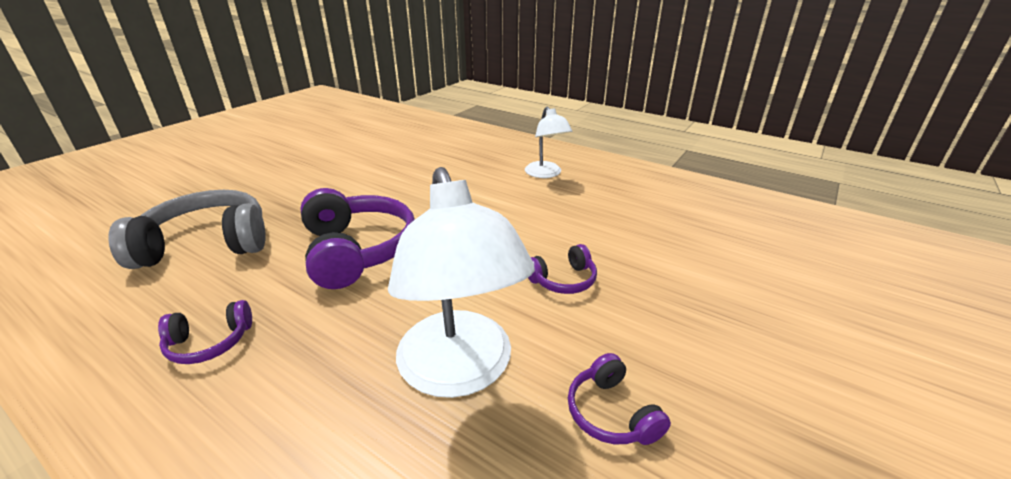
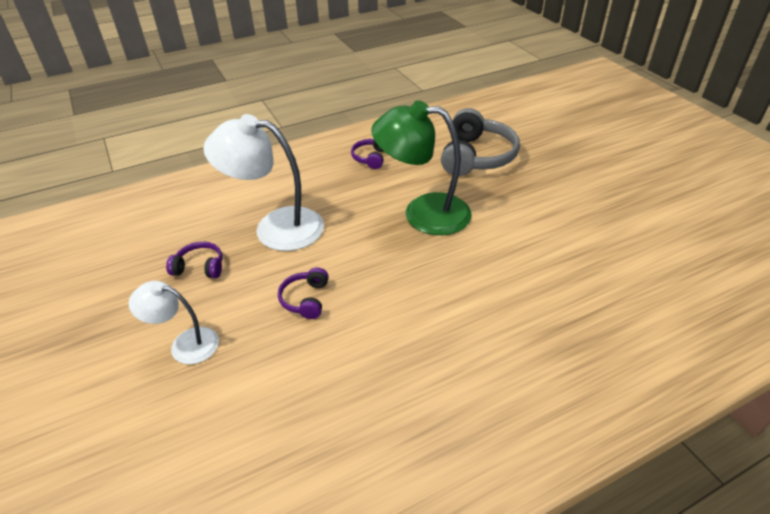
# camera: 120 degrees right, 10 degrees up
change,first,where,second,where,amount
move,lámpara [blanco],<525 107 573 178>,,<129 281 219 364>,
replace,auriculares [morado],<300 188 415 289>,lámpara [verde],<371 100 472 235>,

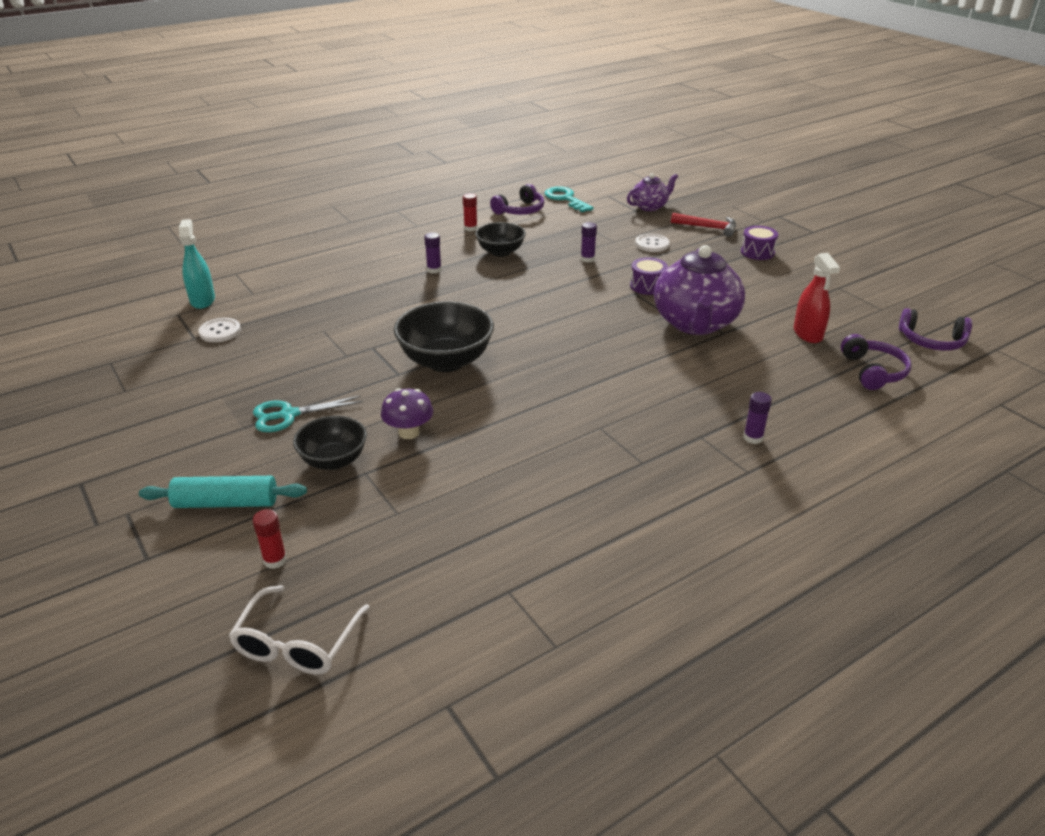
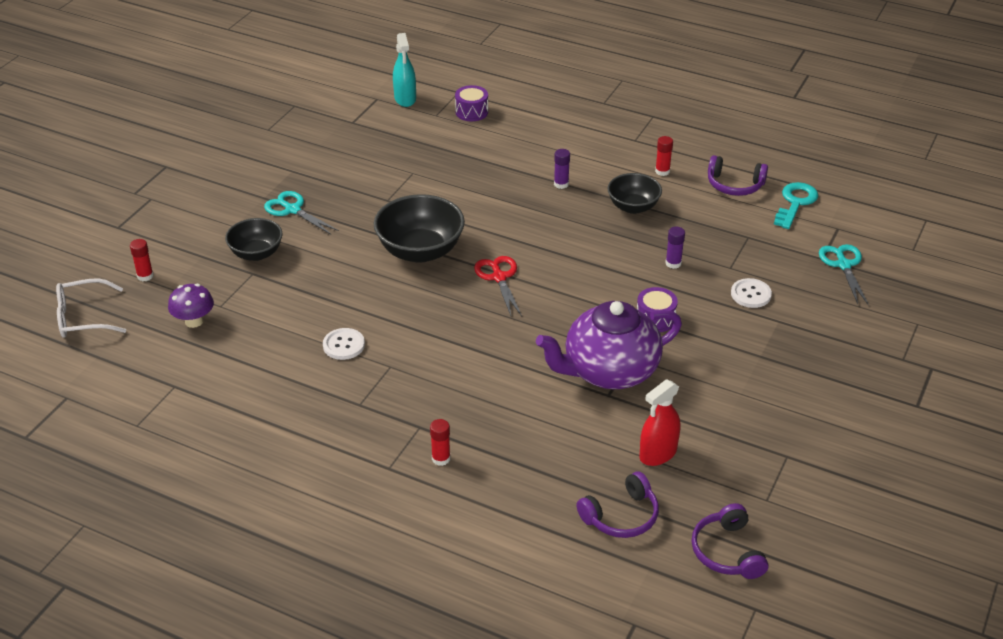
# camera: 60 degrees right, 5 degrees up
change,first,where,second,where,amount
move,seta [morado],<381 388 433 439>,,<168 284 214 328>,
move,botón [blanco],<198 318 241 342>,,<323 328 365 360>,
rotate,pulverizador [turquesa],<179 219 215 309>,,<393 33 416 107>,120 degrees clockwise
recolor,barra de pegamento [morado],<743 392 772 444>,barra de pegamento [rojo],<430 419 450 466>,
move,tambor [morado],<741 226 778 260>,,<455 85 488 121>,
insert,,,tijeras [rojo],<474 256 522 316>,
replace,tetera [morado],<627 173 678 211>,tijeras [turquesa],<819 244 869 305>,
delete,rodillo [turquesa],<139 476 307 508>,,,
delete,martillo [rojo],<671 213 736 237>,,,

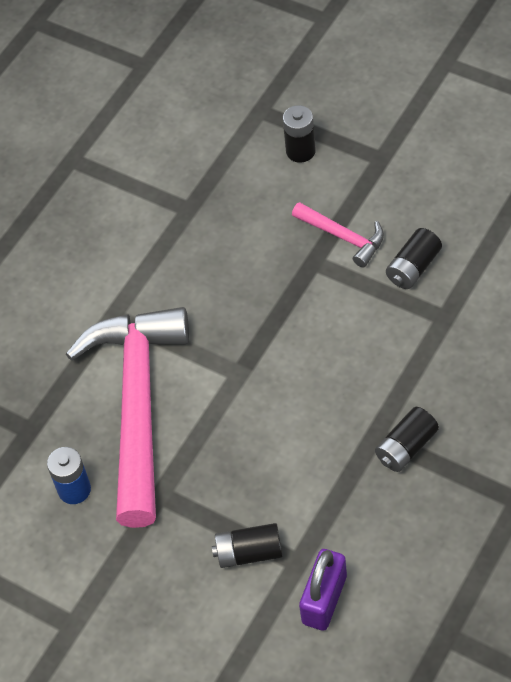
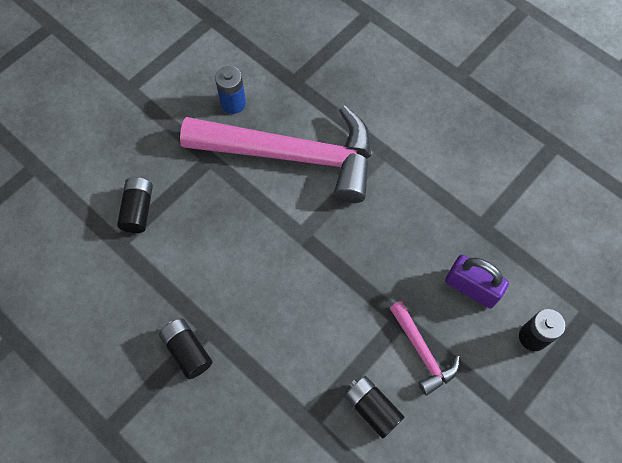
# camera: 95 degrees right, 10 degrees up
change,first,where,second,where,amount
rotate,martillo [rosa],<292 202 384 268>,,<390 301 460 396>,75 degrees counterclockwise
move,candado [morado],<299 549 347 631>,,<445 255 509 308>,

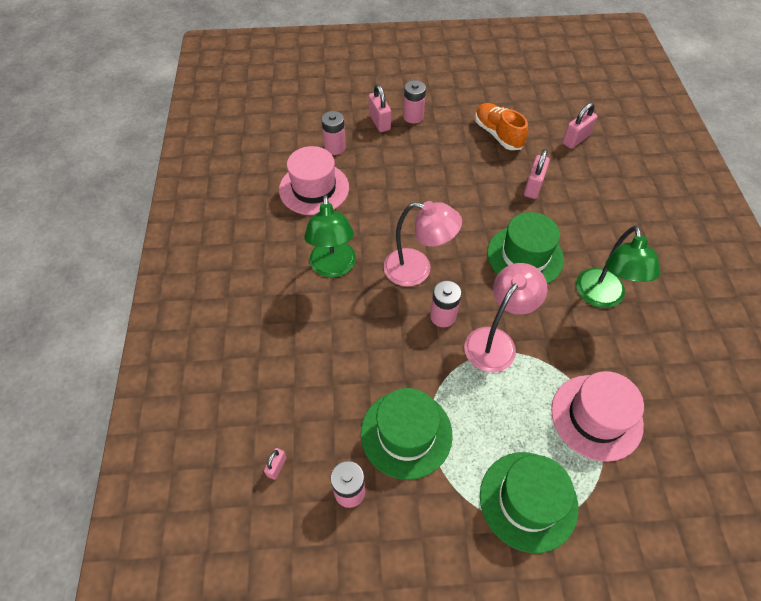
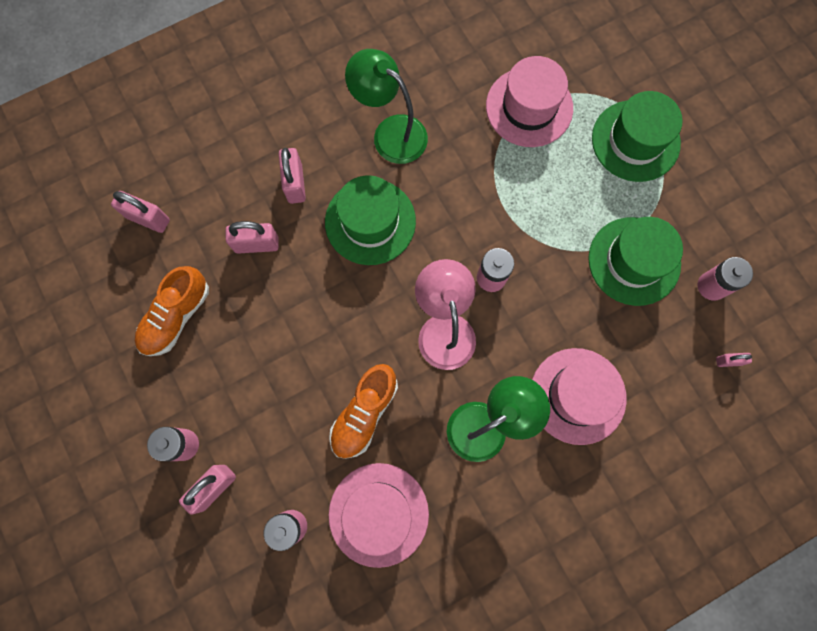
# camera: 115 degrees left, 20 degrees up
change,first,where,second,where,amount
insert,,,candado [rosa],<279 148 306 204>,
insert,,,zapato [naranja],<329 364 398 459>,
rotate,lámpara [verde],<576 226 660 308>,,<345 49 428 164>,120 degrees counterclockwise
insert,,,sombrero [rosa],<532 348 627 445>,
delete,lámpara [rosa],<464 263 547 372>,,,

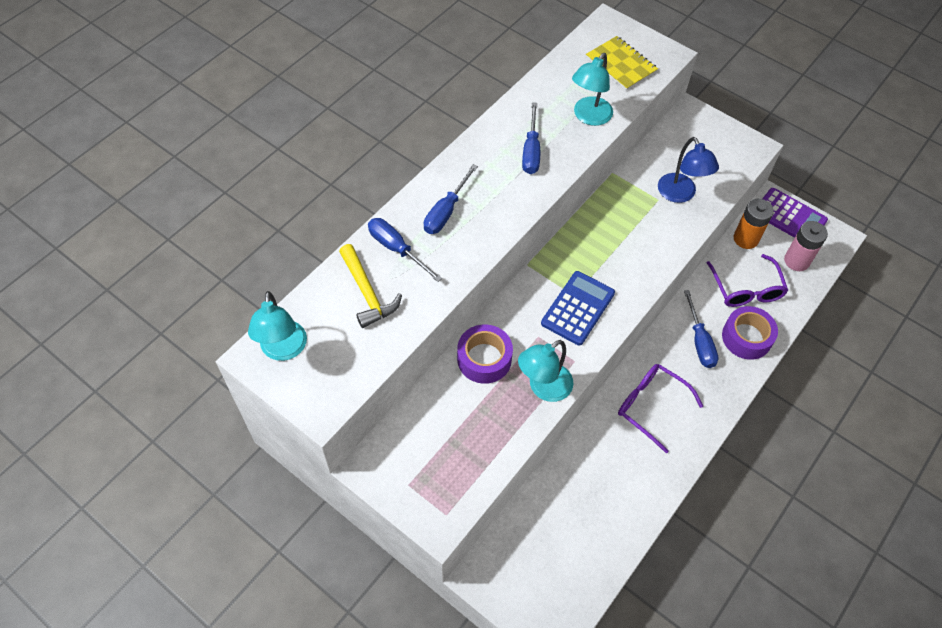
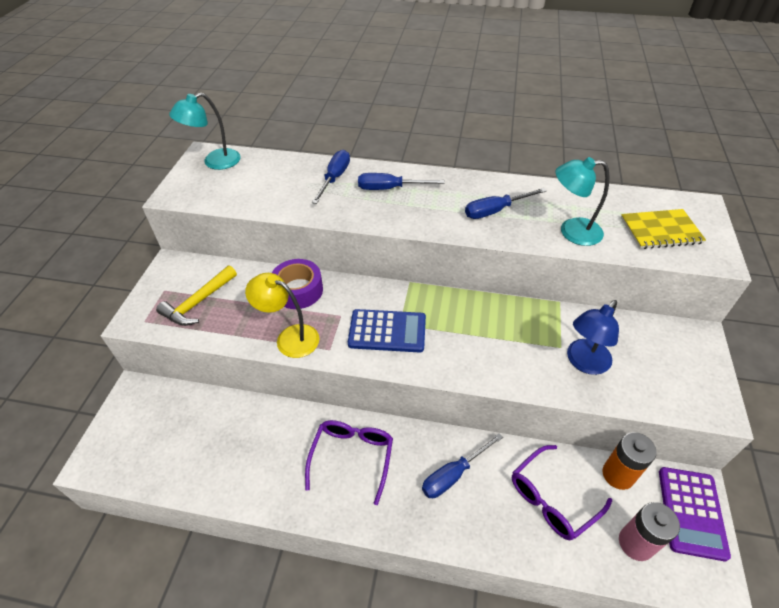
# camera: 65 degrees right, 10 degrees down
change,first,where,second,where,amount
move,martillo [amarillo],<339 244 402 328>,,<156 265 237 326>,
recolor,lámpara [turquesa],<518 340 573 402>,lámpara [amarillo],<245 273 320 358>,
rotate,cuaderno [amarillo],<586 36 658 90>,,<621 209 706 249>,60 degrees clockwise
delete,cinta adhesiva [morado],<722 306 778 360>,,,

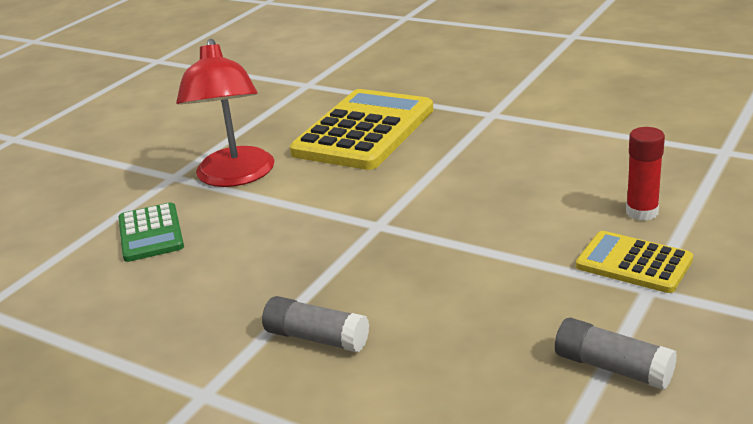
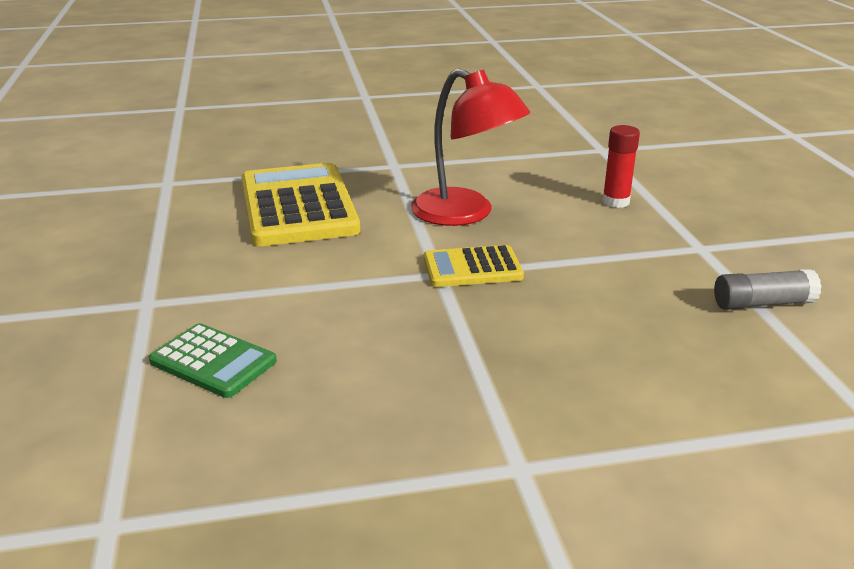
# camera: 45 degrees left, 0 degrees up
change,first,where,second,where,amount
move,lámpara [rojo],<176 39 274 187>,,<411 69 530 226>,
move,calculadora [amarillo],<576 231 693 293>,,<424 245 524 287>,
delete,barra de pegamento [gris],<262 296 369 352>,,,

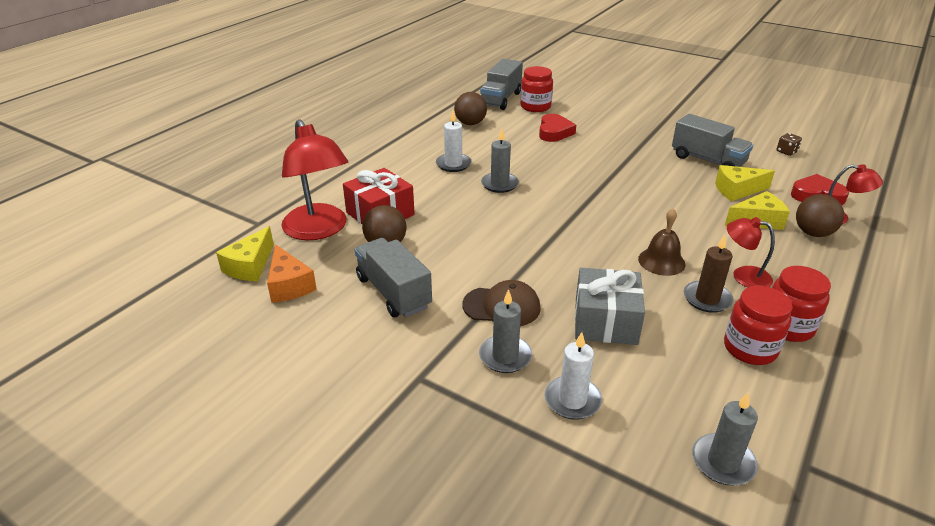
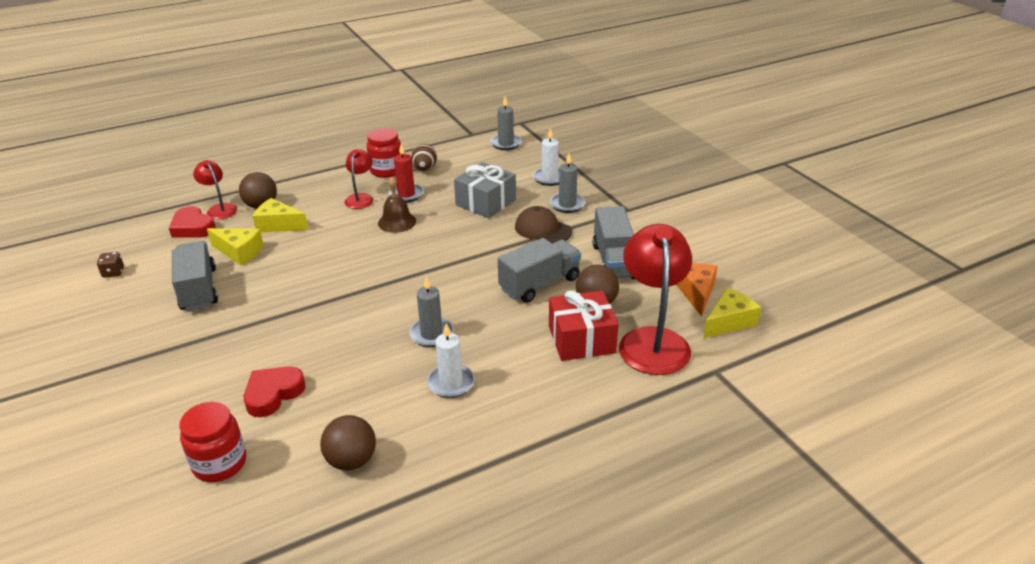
# camera: 150 degrees left, 0 degrees up
change,first,where,second,where,amount
rotate,lámpara [rojo],<727 217 775 287>,,<344 149 373 209>,135 degrees counterclockwise
recolor,vela [marrón],<683 235 733 313>,vela [rojo],<389 144 424 202>,
replace,tarro [rojo],<724 286 793 365>,huevo [marrón],<411 144 437 171>,
move,camión [gris],<480 59 523 110>,,<498 238 581 303>,

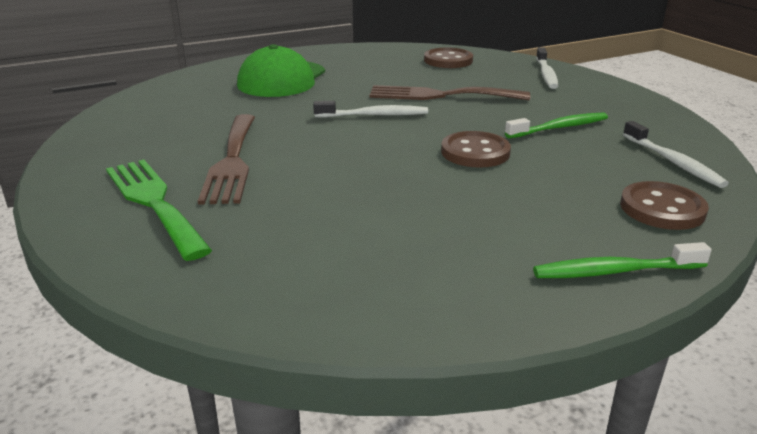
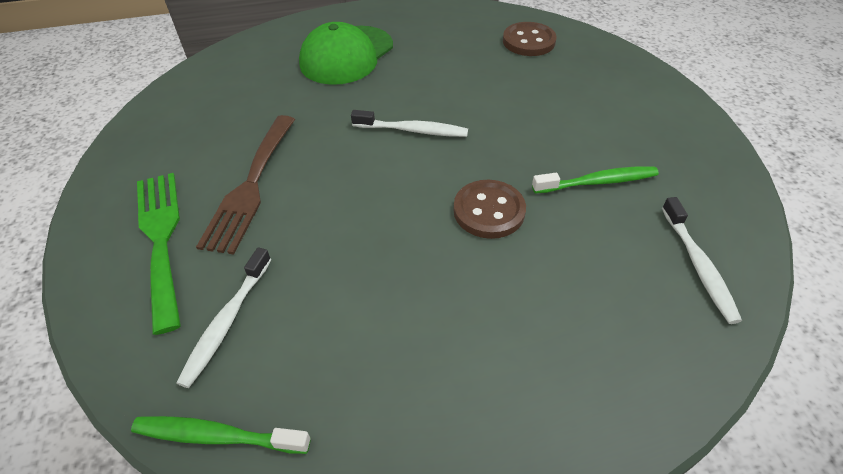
# camera: 15 degrees right, 20 degrees up
change,first,where,second,where,amount
move,cepillo de dientes [verde],<533 242 712 278>,,<131 416 311 454>,
move,cepillo de dientes [blanco],<536 47 558 89>,,<176 247 271 388>,
delete,tenedor [marrón],<370 85 530 101>,,,
delete,botón [marrón],<620 181 709 230>,,,

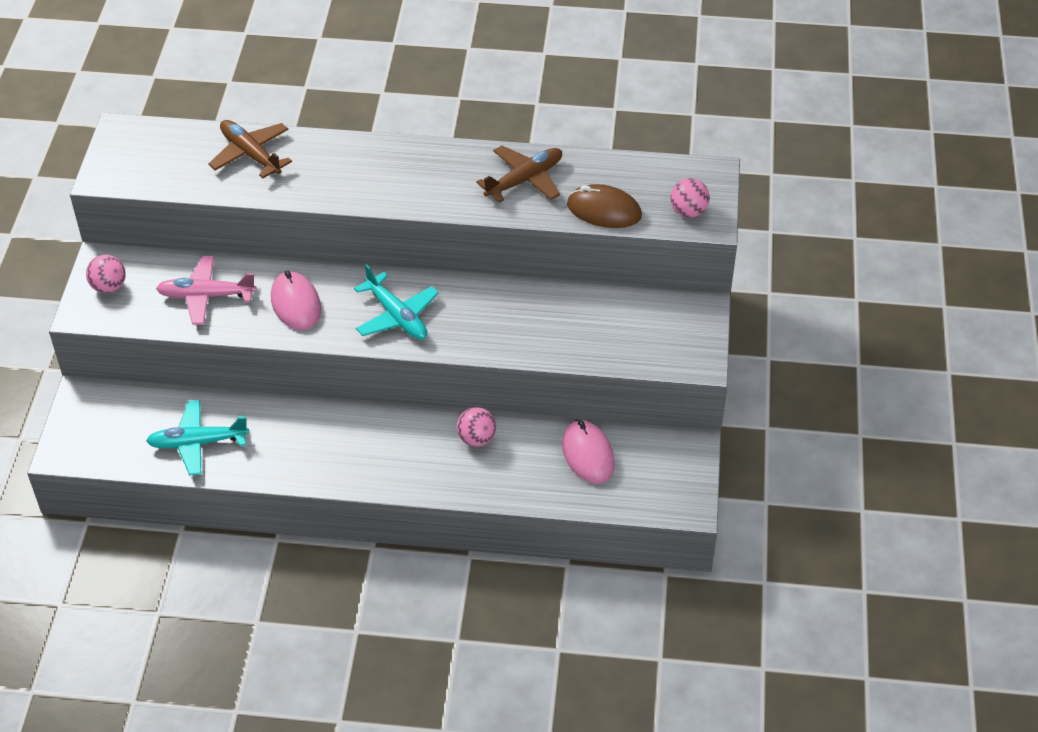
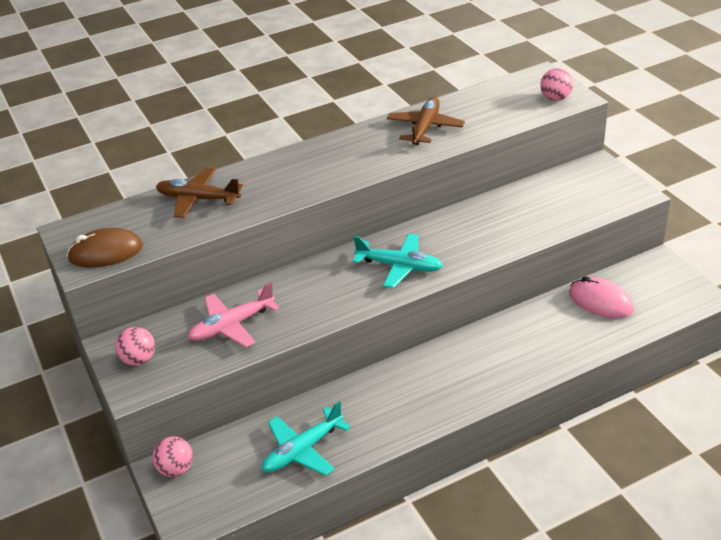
# camera: 30 degrees left, 10 degrees down
change,first,where,second,where,amount
move,ratón [marrón],<567 184 642 228>,,<67 228 143 268>,
move,pelota [rosa],<457 407 496 447>,,<153 436 193 477>,
delete,ratón [rosa],<271 270 321 330>,,,

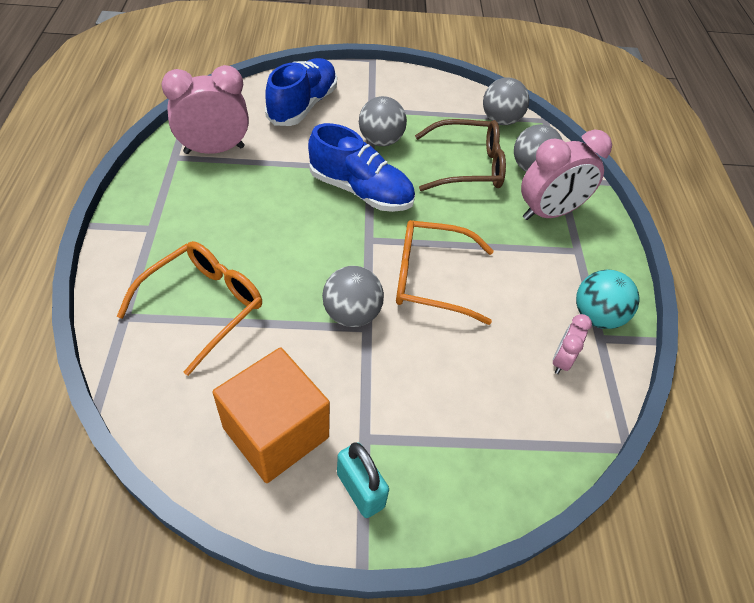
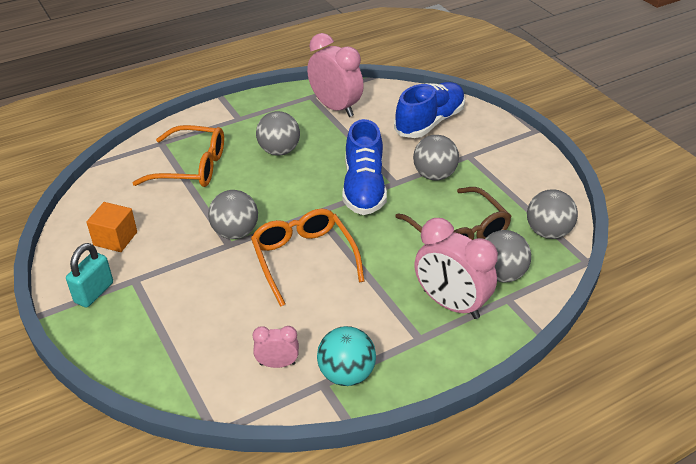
# camera: 65 degrees right, 10 degrees down
change,first,where,second,where,amount
resize,cubo [naranja],<212 347 330 483>,,<86 202 137 252>,x0.58
insert,,,pelota [gris],<256 111 300 156>,
rotate,zapato [azul],<265 58 337 126>,,<394 82 465 138>,45 degrees counterclockwise

